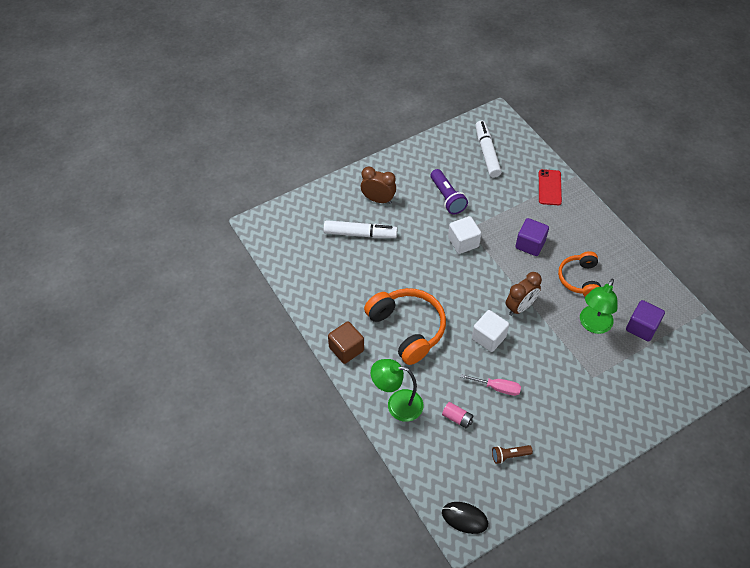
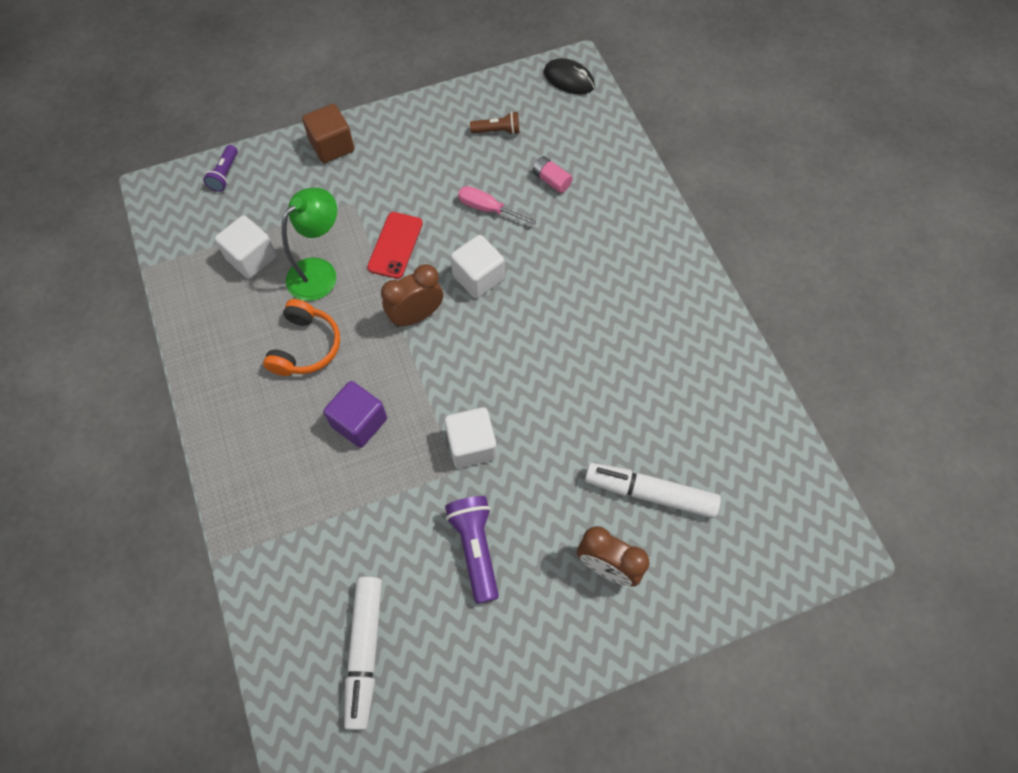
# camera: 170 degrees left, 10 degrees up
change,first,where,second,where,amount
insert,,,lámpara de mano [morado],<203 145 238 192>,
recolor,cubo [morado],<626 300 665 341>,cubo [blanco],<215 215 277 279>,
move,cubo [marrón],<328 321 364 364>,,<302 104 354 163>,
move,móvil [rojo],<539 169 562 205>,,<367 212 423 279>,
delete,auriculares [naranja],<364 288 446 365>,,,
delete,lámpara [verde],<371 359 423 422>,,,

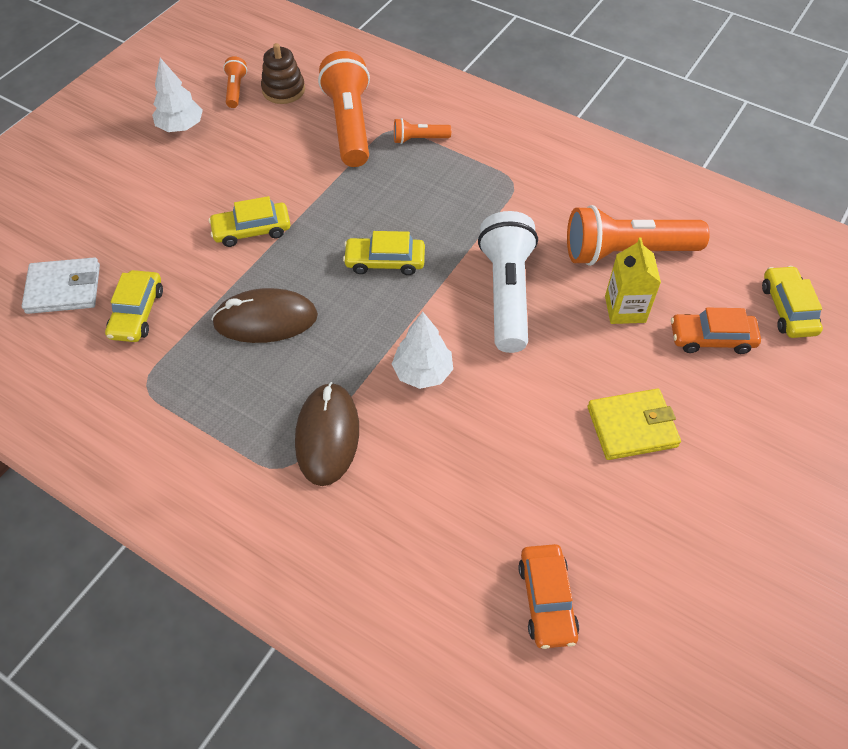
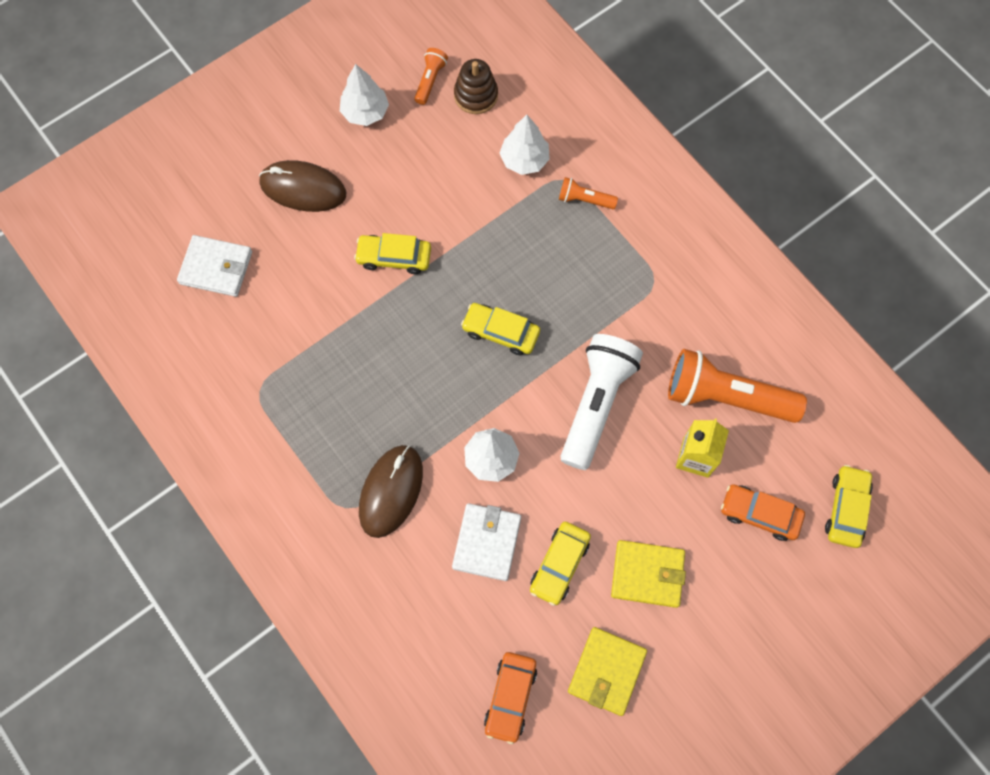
# camera: 20 degrees right, 15 degrees up
change,first,where,second,where,amount
move,ratón [marrón],<211 288 318 343>,,<259 160 346 212>,
insert,,,cartera [blanco],<452 503 521 581>,
replace,lámpara de mano [naranja],<318 51 370 167>,árbol [blanco],<500 115 550 175>,
move,coche [amarillo],<105 270 163 342>,,<530 522 591 606>,
insert,,,cartera [amarillo],<568 627 647 716>,

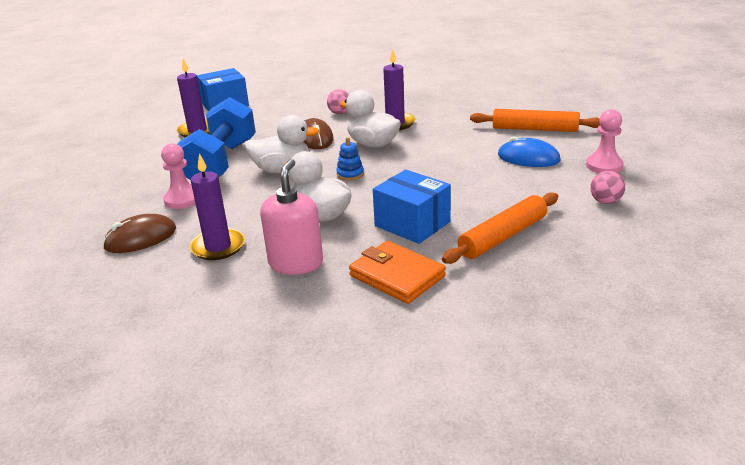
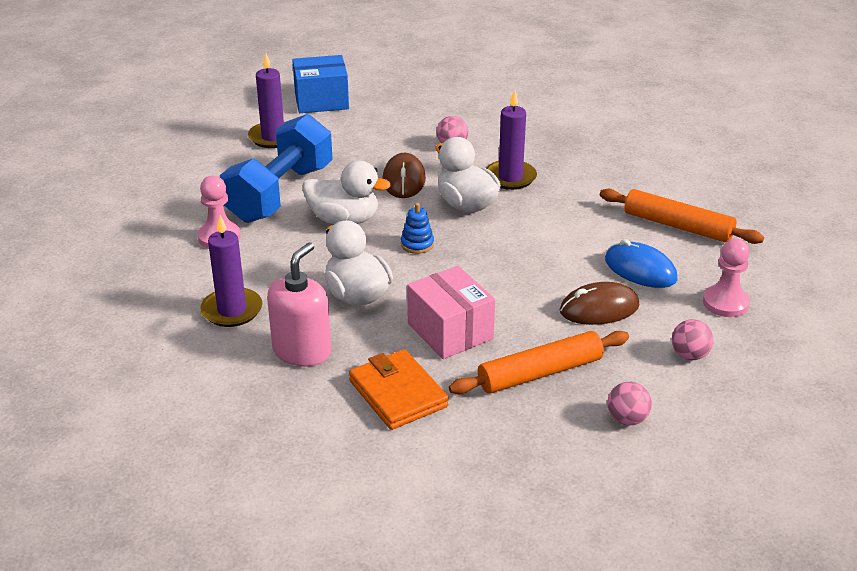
# camera: 15 degrees right, 5 degrees up
change,first,where,second,where,amount
recolor,caja [azul],<373 169 451 244>,caja [rosa],<407 266 495 359>,
move,ratón [marrón],<103 214 176 253>,,<559 282 640 325>,
insert,,,pelota [rosa],<607 382 652 425>,

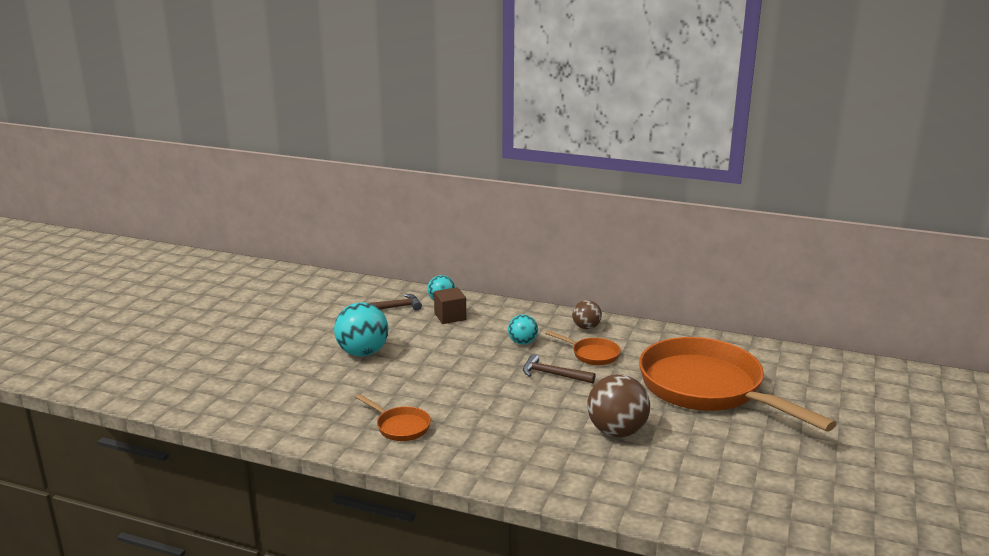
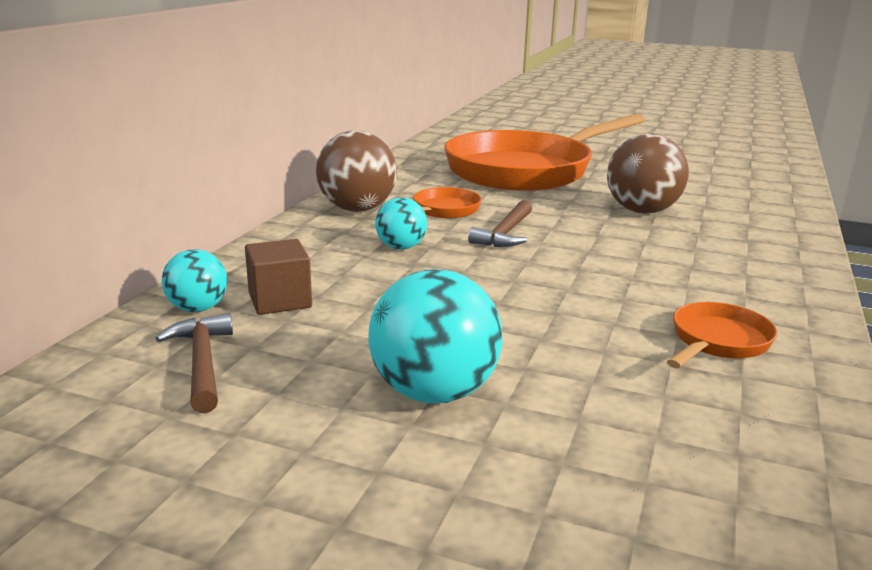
# camera: 90 degrees left, 0 degrees up
change,first,where,second,where,amount
resize,pelota [marrón],<572 300 602 330>,,<316 131 397 212>,x1.73

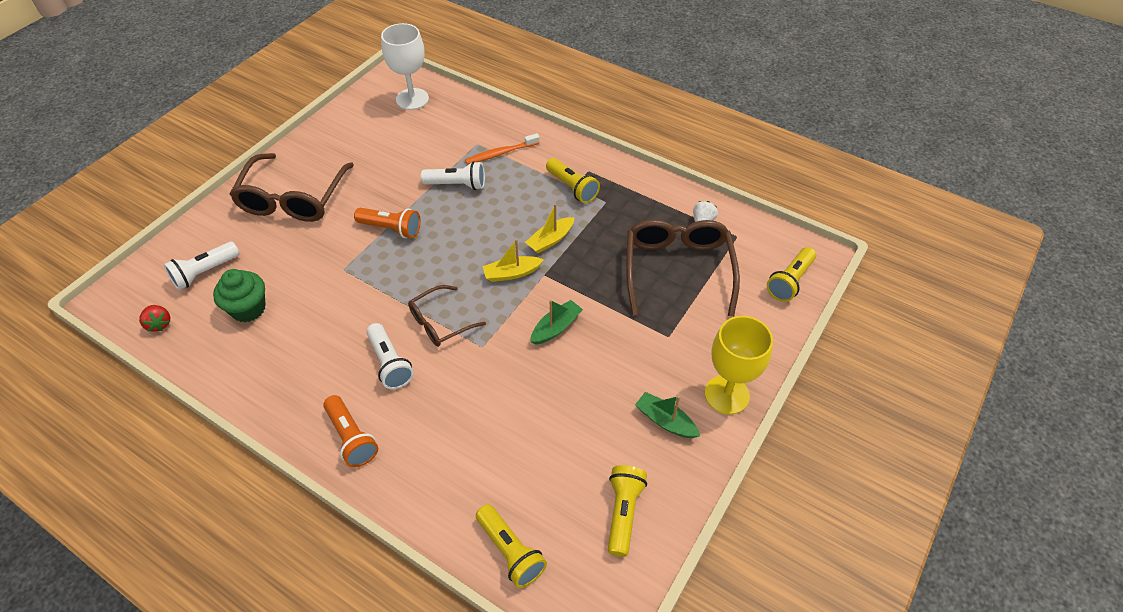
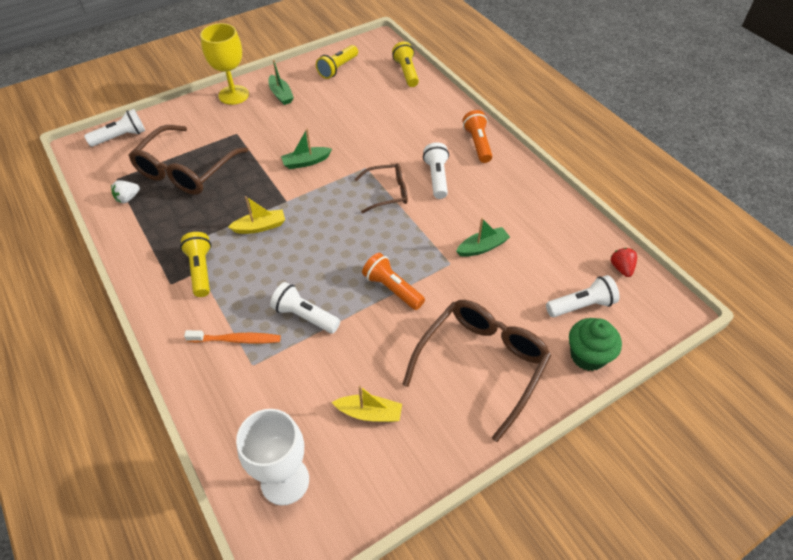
# camera: 155 degrees left, 0 degrees up
change,first,where,second,where,amount
recolor,lámpara de mano [amarillo],<767 247 816 302>,lámpara de mano [blanco],<84 109 145 147>,
move,barco [amarillo],<482 239 544 282>,,<332 385 402 422>,
insert,,,barco [verde],<456 218 510 257>,
move,magdalena [verde],<213 269 266 322>,,<569 318 622 371>,

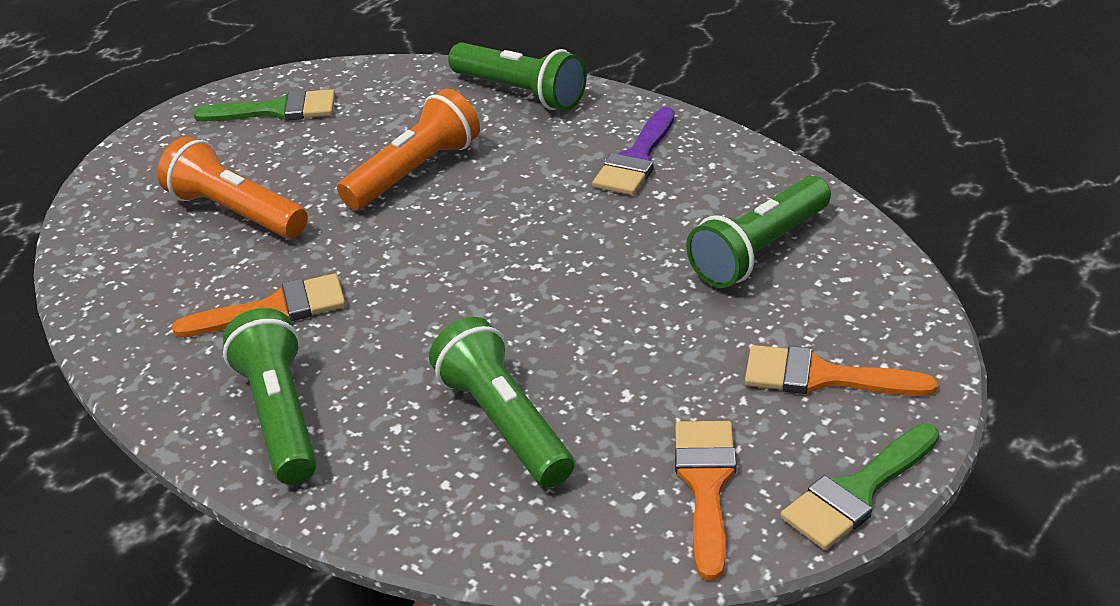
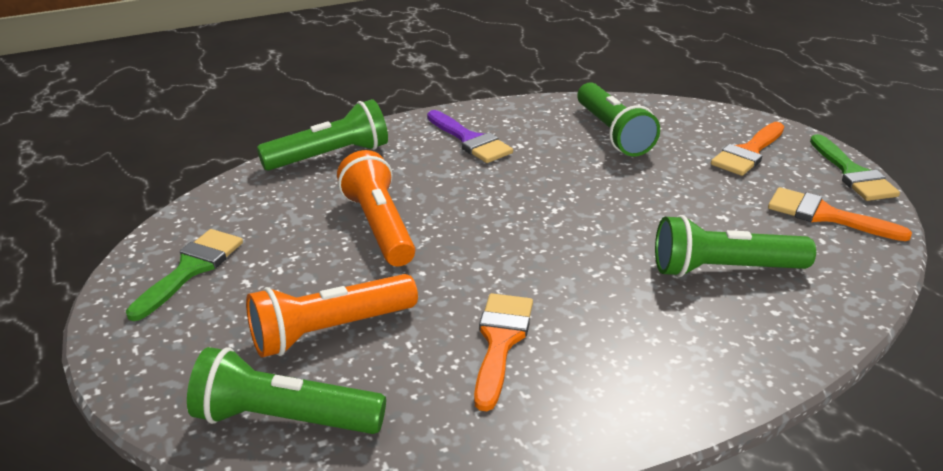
# camera: 65 degrees left, 5 degrees down
change,first,where,second,where,amount
move,lámpara de mano [verde],<223 308 317 485>,,<187 347 386 434>,

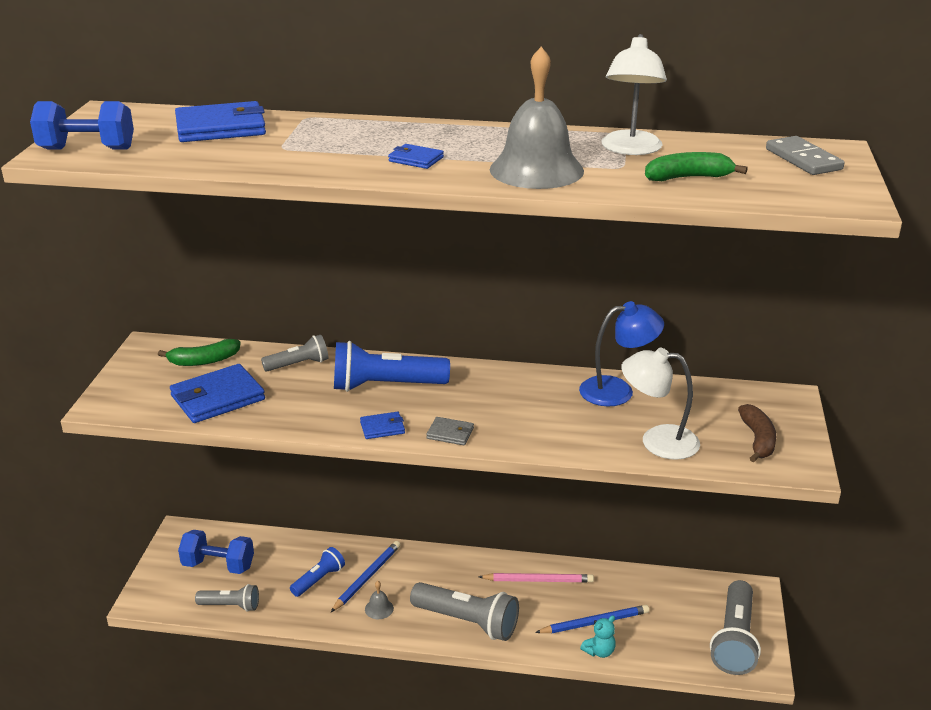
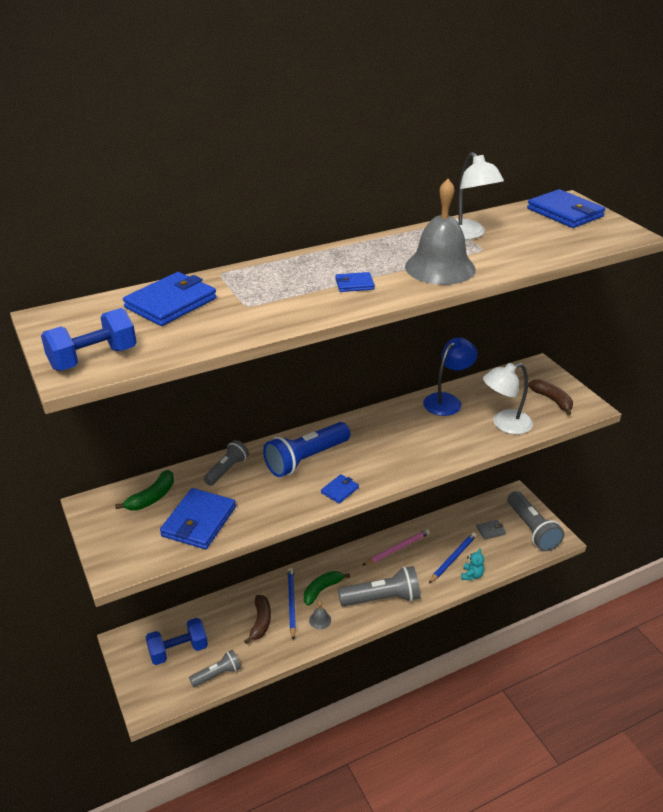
# camera: 35 degrees left, 5 degrees up
change,first,where,second,where,amount
replace,lámpara de mano [azul],<290 547 345 597>,plátano [marrón],<244 595 271 644>,
move,plátano [verde],<645 152 748 181>,,<304 571 350 606>,
move,cartera [gris],<426 417 474 445>,,<476 520 506 540>,
replace,ficha de dominó [gris],<766 136 844 175>,cartera [azul],<527 189 606 228>,

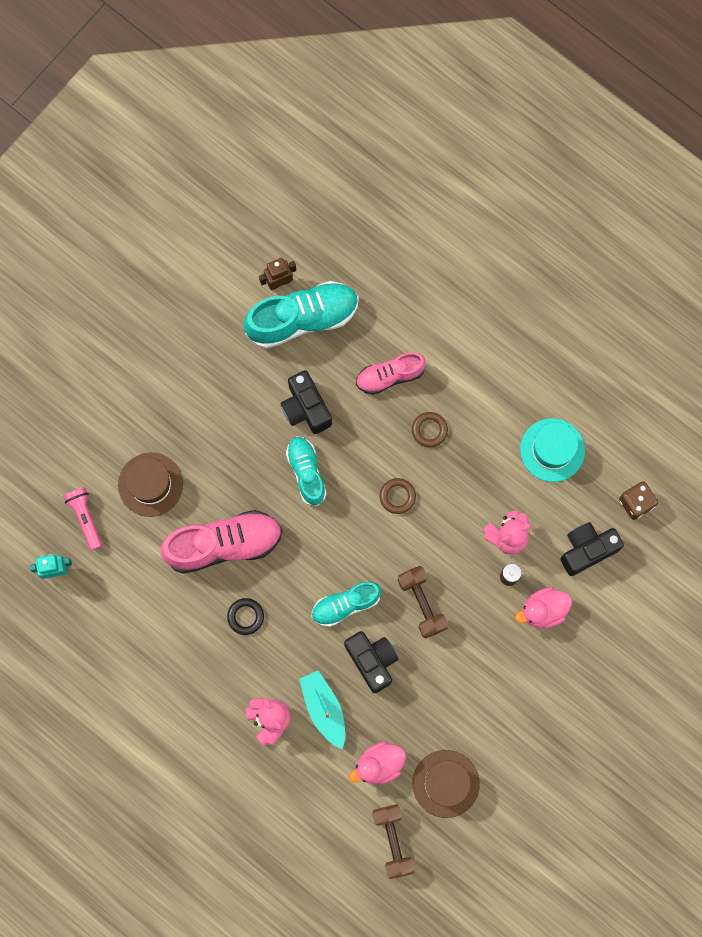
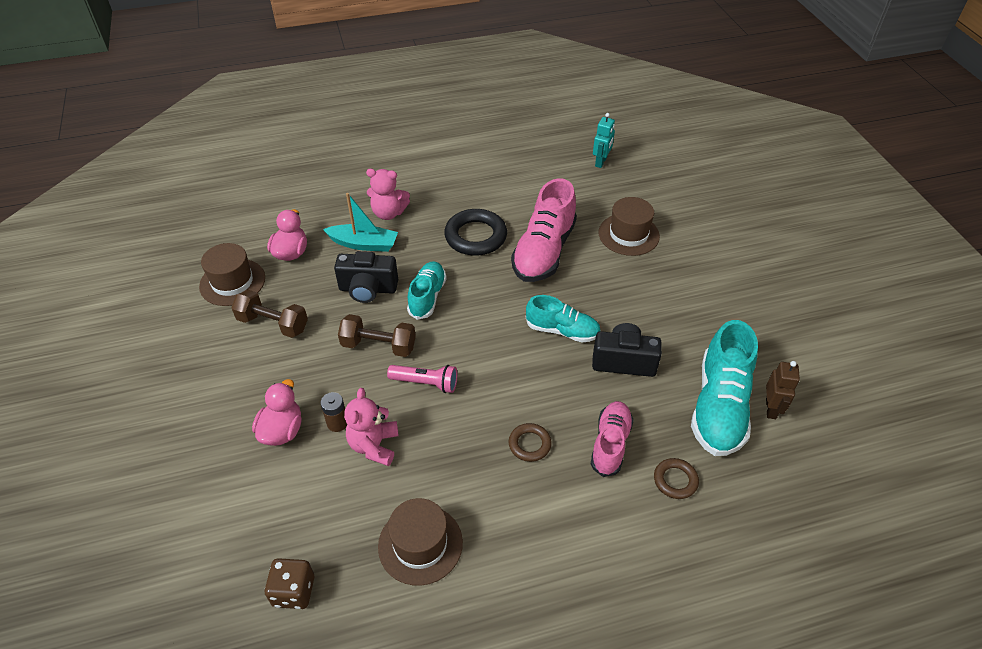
# camera: 125 degrees right, 30 degrees down
change,first,where,second,where,amount
move,mancuerna [marrón],<372 804 415 879>,,<231 290 308 338>,
recolor,sombrero [turquesa],<520 418 585 482>,sombrero [marrón],<378 498 463 586>,
move,lámpara de mano [rosa],<63 488 102 551>,,<387 365 457 393>,
resize,anillo [negro],<227 598 264 635>,,<444 209 507 256>,x1.84
move,anillo [marrón],<380 478 416 514>,,<654 458 699 499>,
delete,cámara [negro],<561 522 624 576>,,,

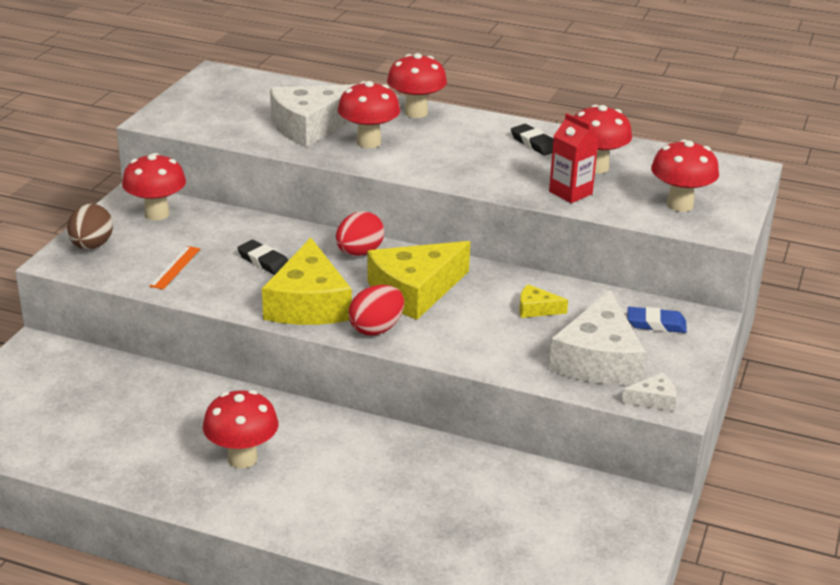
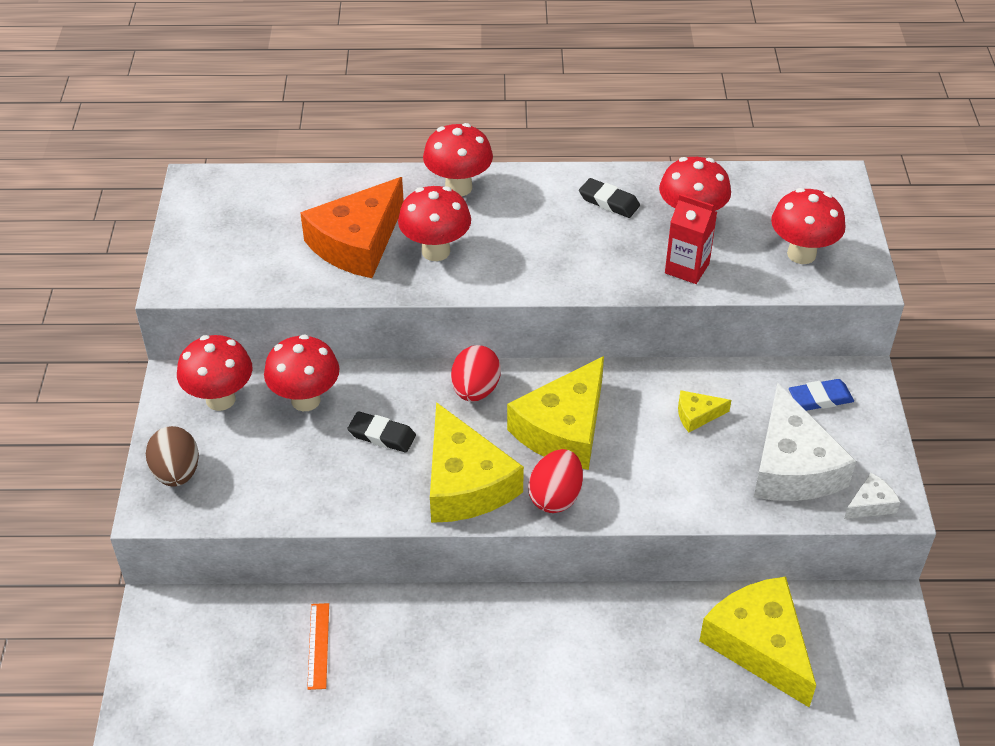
# camera: 20 degrees left, 15 degrees up
change,first,where,second,where,amount
move,seta [rojo],<203 390 278 468>,,<264 335 340 411>,
recolor,queso [blanco],<270 84 357 147>,queso [naranja],<300 177 404 278>,
move,regla [naranja],<149 246 200 289>,,<307 603 329 690>,
insert,,,queso [amarillo],<699 577 816 707>,

